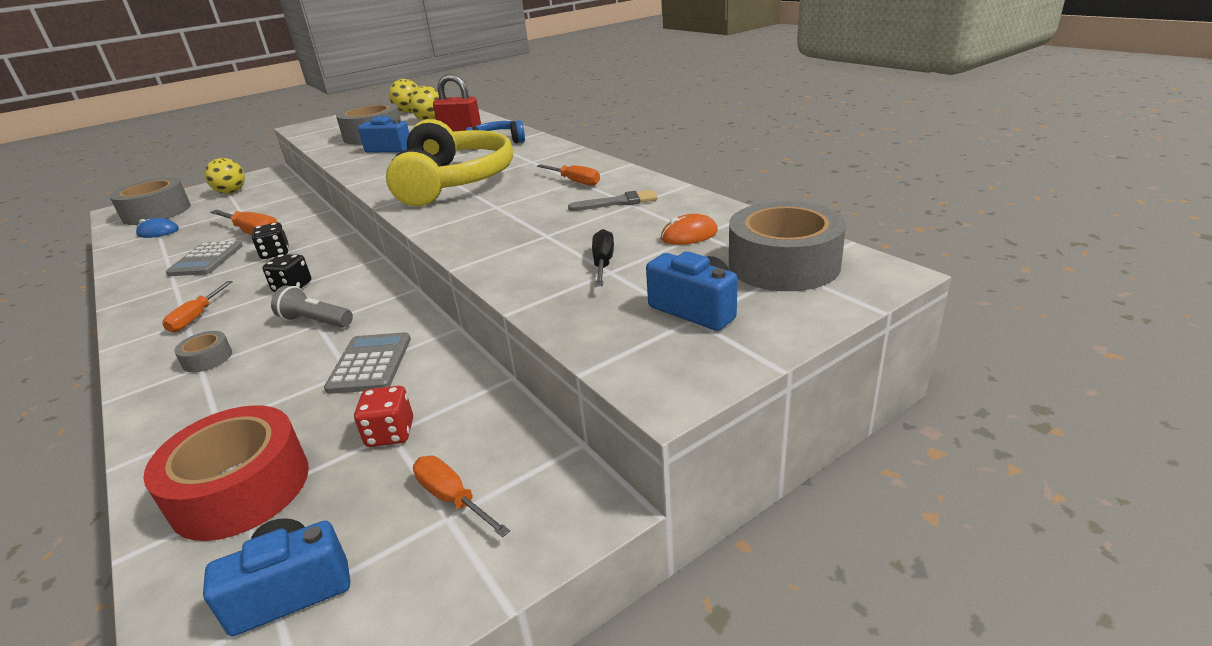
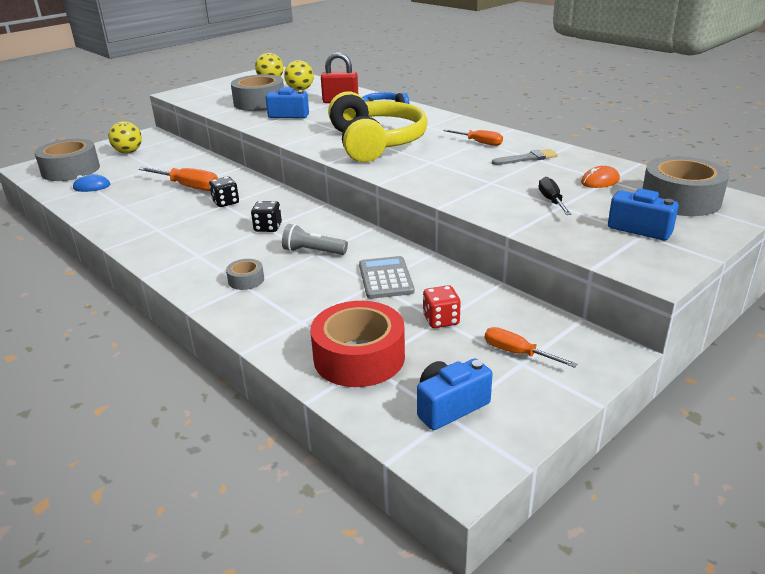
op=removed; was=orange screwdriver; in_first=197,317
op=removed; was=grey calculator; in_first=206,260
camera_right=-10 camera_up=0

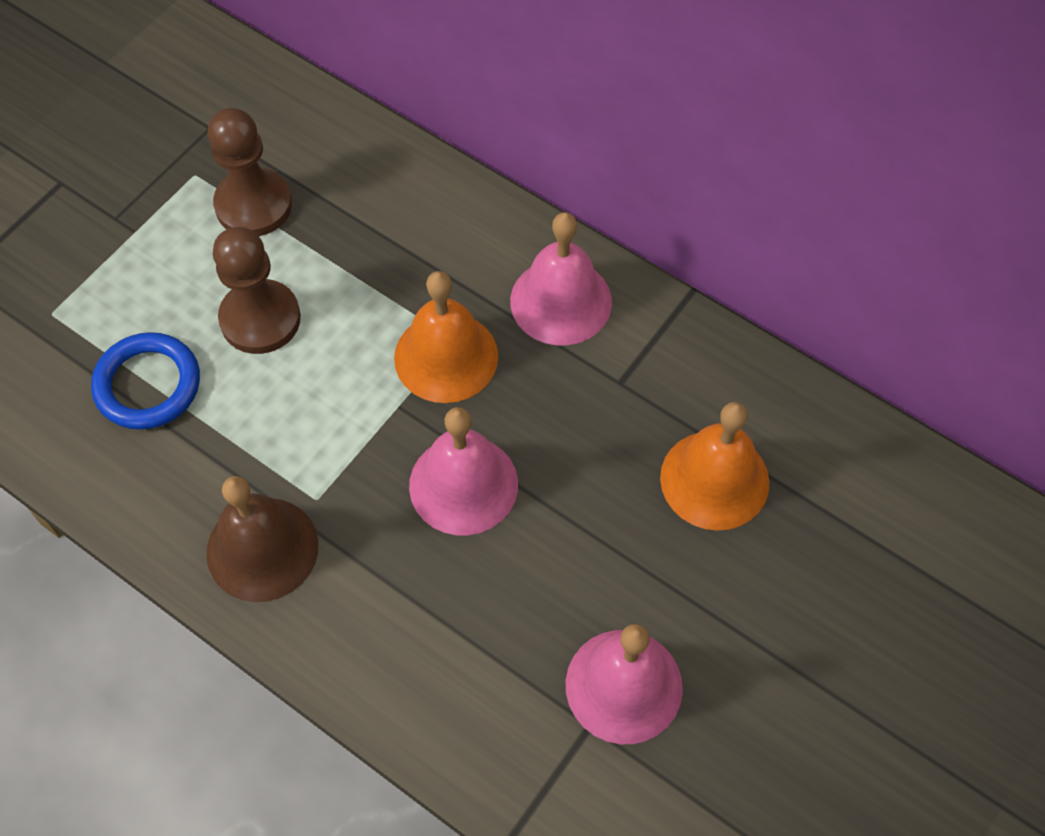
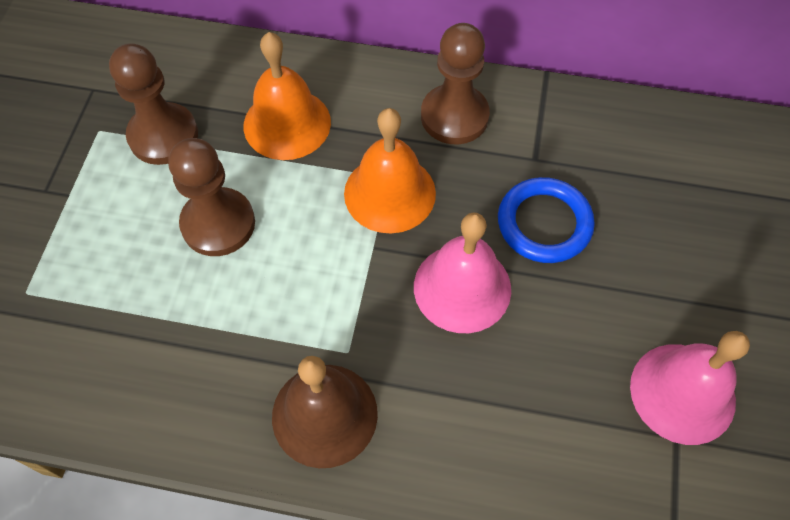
op=moved; was=blue ring; in_first=148,385; in_second=544,223
op=moved; was=orange bell; in_first=714,479; in_second=287,123
op=replaced; was=pink bell; now=brown pawn; in_first=561,301; in_second=454,116
camera_right=-25 camera_up=0

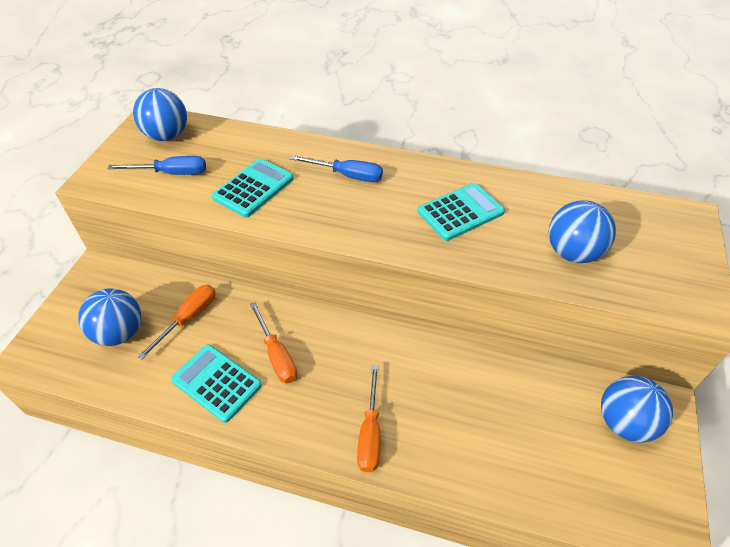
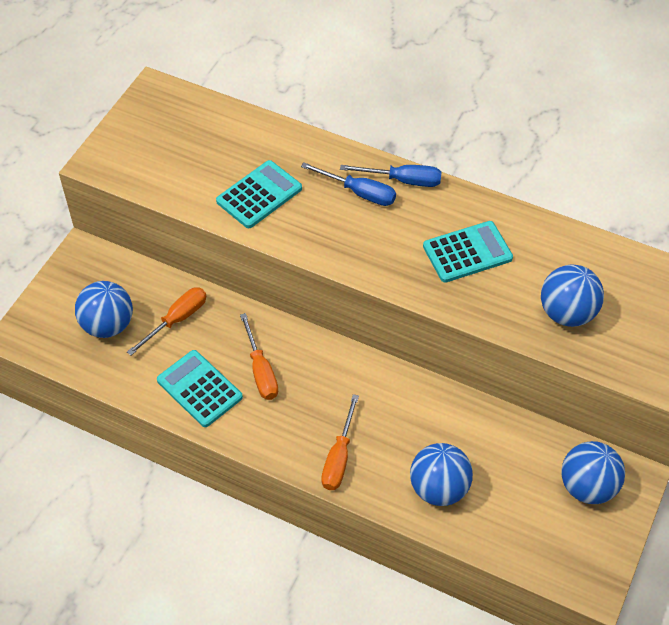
op=moved; was=blue screwdriver; in_first=172,173; in_second=403,180
op=moved; was=blue ball; in_first=167,136; in_second=439,488
camera_right=10 camera_up=5

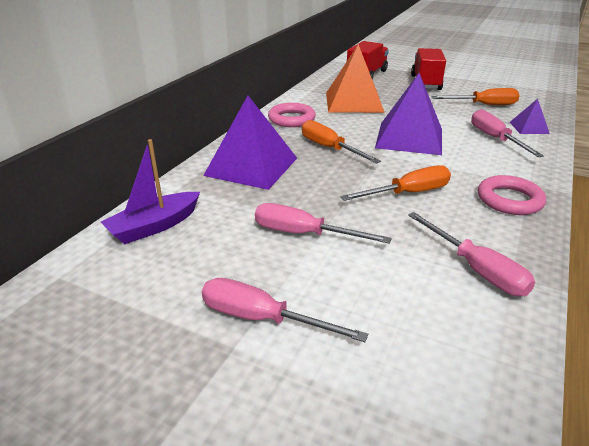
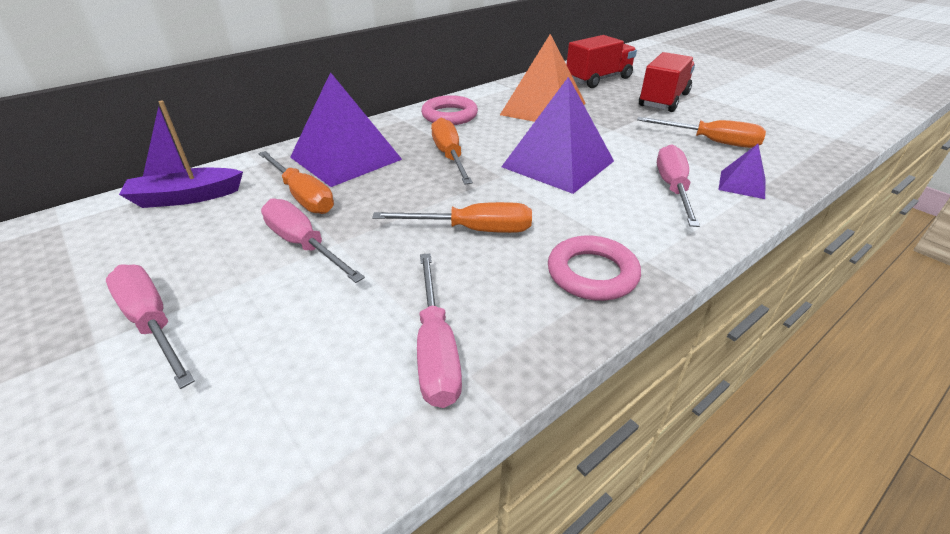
op=added; now=orange screwdriver; in_second=302,196
camera_right=25 camera_up=5

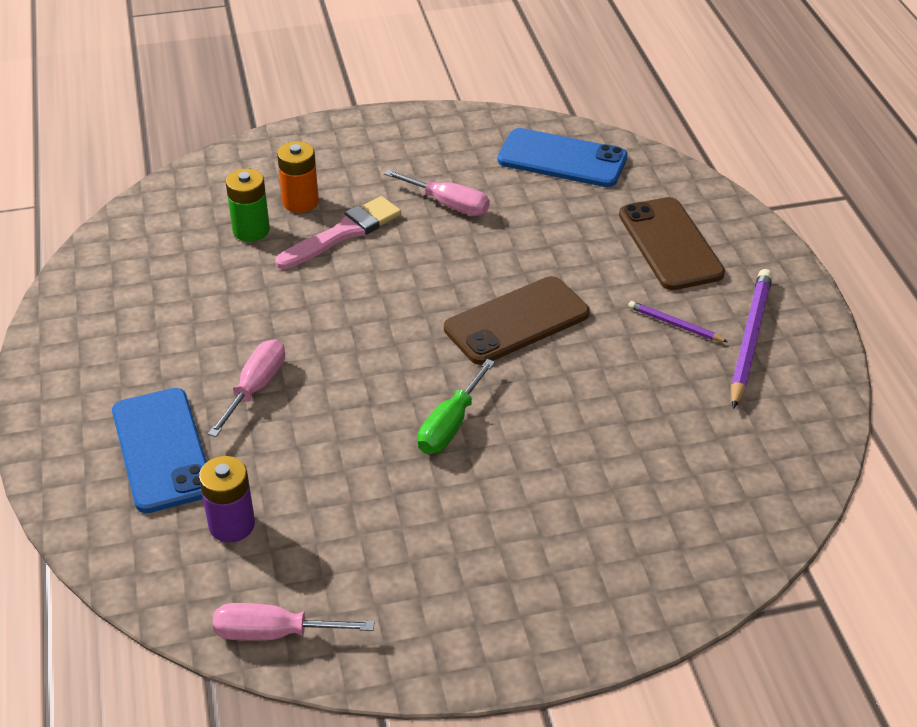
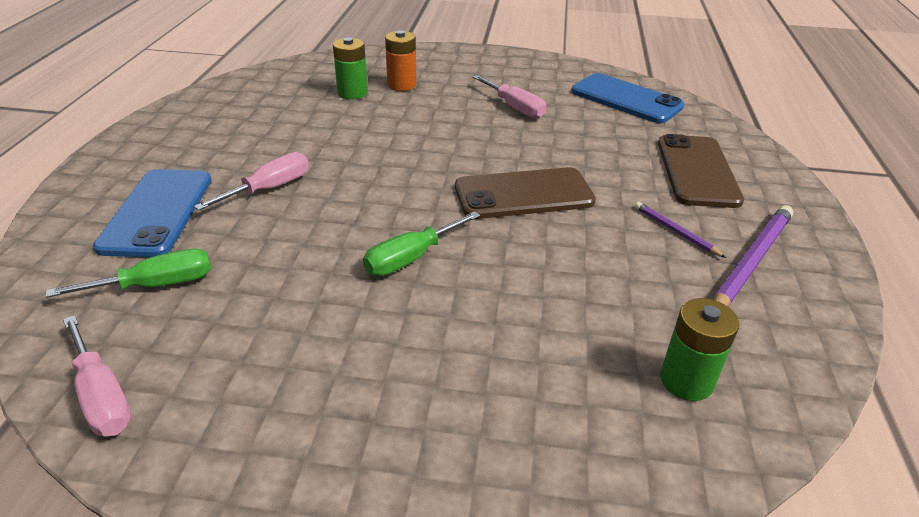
op=removed; was=pink brush; in_first=343,233
op=added; now=green battery; in_second=686,381
op=replaced; was=purple battery; now=green screwdriver; in_first=232,525; in_second=156,285
op=turned; was=pink screwdriver; in_first=274,633; in_second=102,396; clockwise=-150
camera_right=20 camera_up=-5

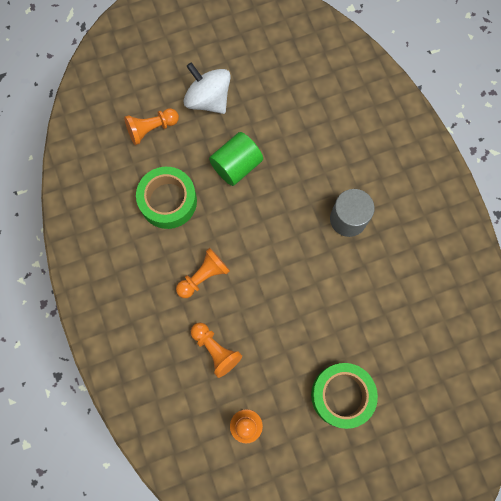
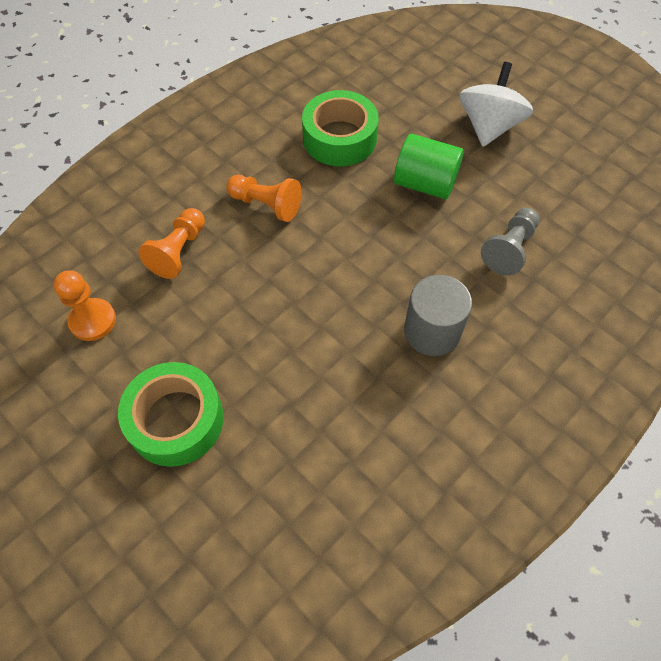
op=removed; was=orange pawn; in_first=151,129
op=added; now=grey pawn; in_second=509,249
camera_right=65 camera_up=-15

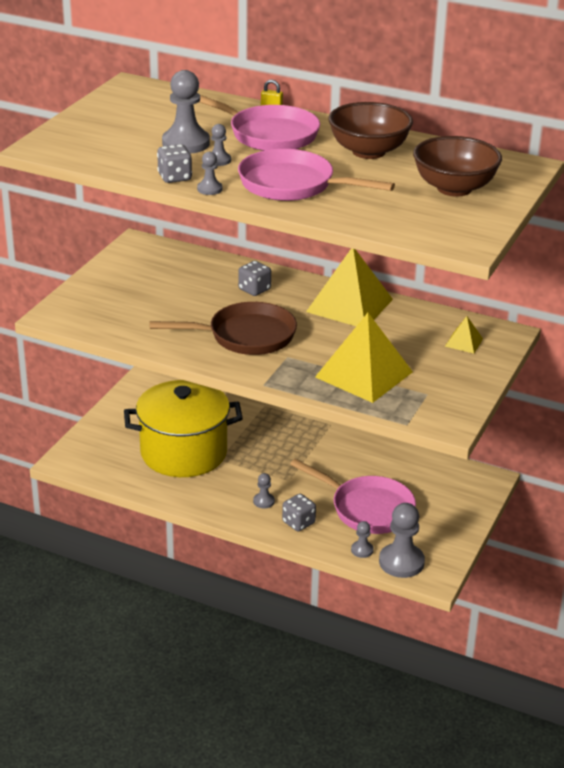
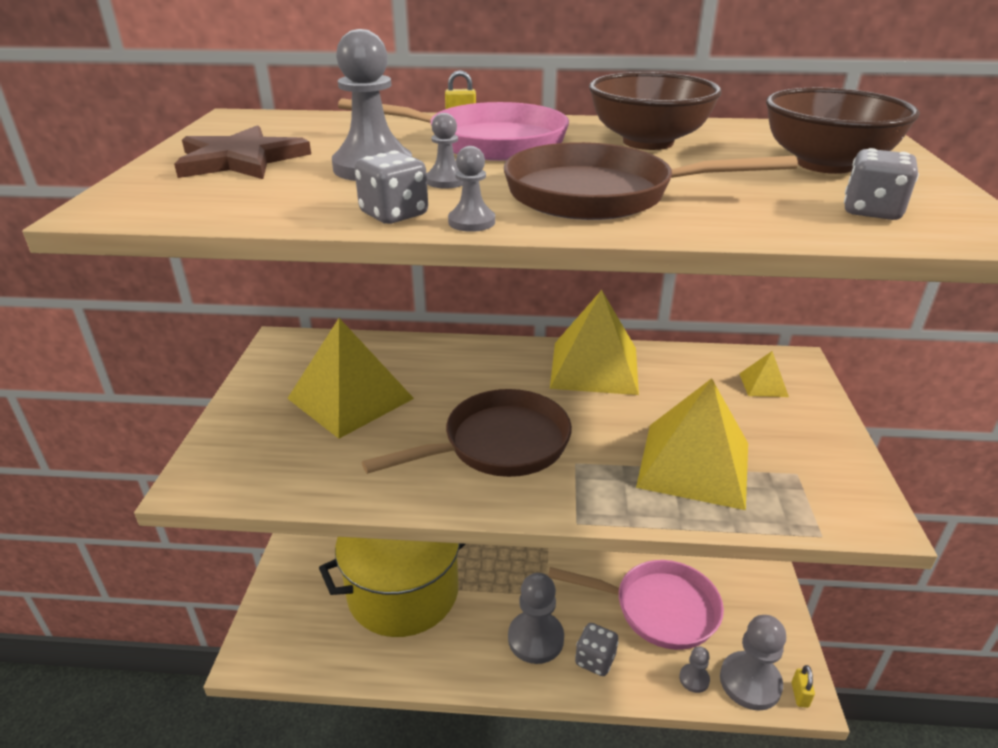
op=added; now=brown star; in_second=240,159
op=added; now=yellow pyramid; in_second=350,398
op=added; now=yellow padlock; in_second=799,695
op=moved; was=grey dice; in_first=254,290; in_second=871,211
op=recoloured; was=pink pan; now=brown pan; in_first=292,185; in_second=599,195
op=resized; was=grey pawn; in_first=264,501; in_second=535,639; ratio=2.01
camera_right=-20 camera_up=0

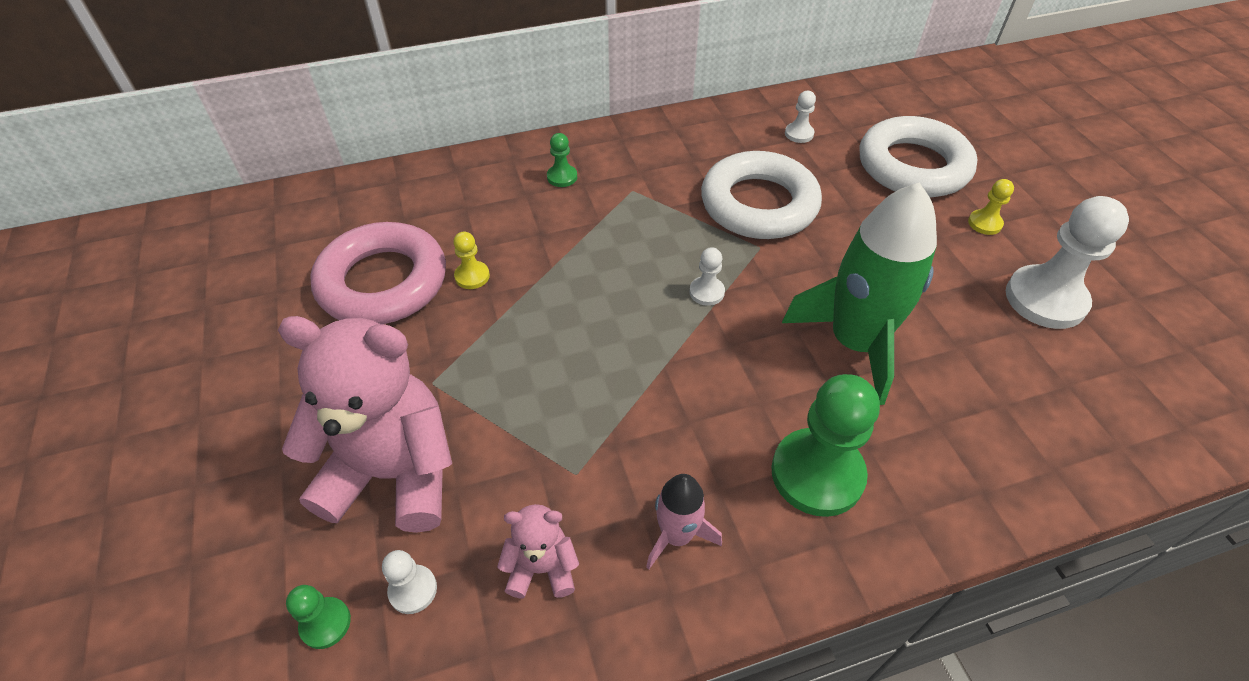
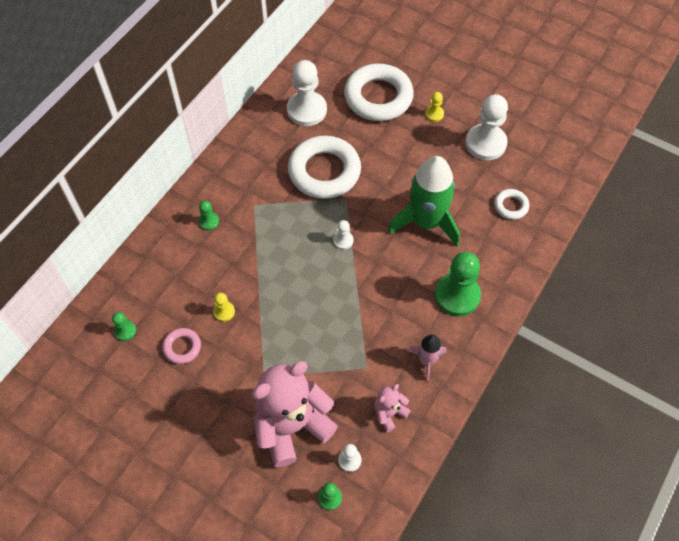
op=added; now=green pawn; in_second=125,331
op=added; now=white ring; in_second=510,206
op=resized; was=pink ring; in_first=383,282; in_second=182,347; ratio=0.47
op=resized; was=white pawn; in_first=799,134; in_second=306,110; ratio=2.15
camera_right=-40 camera_up=10

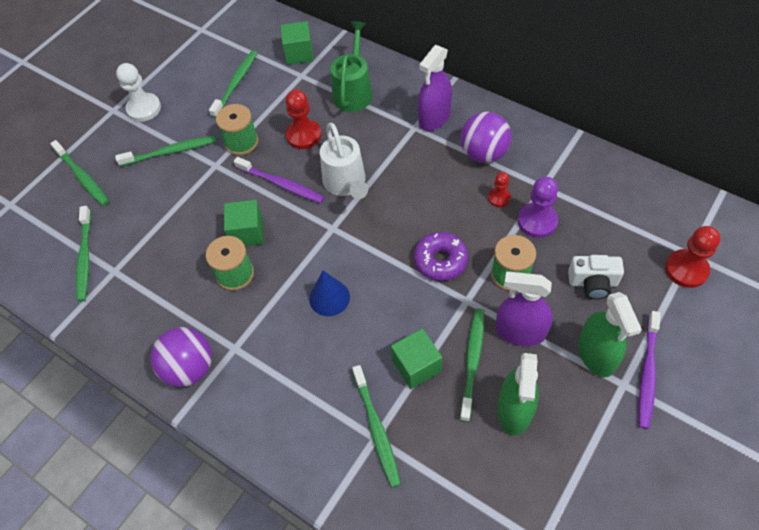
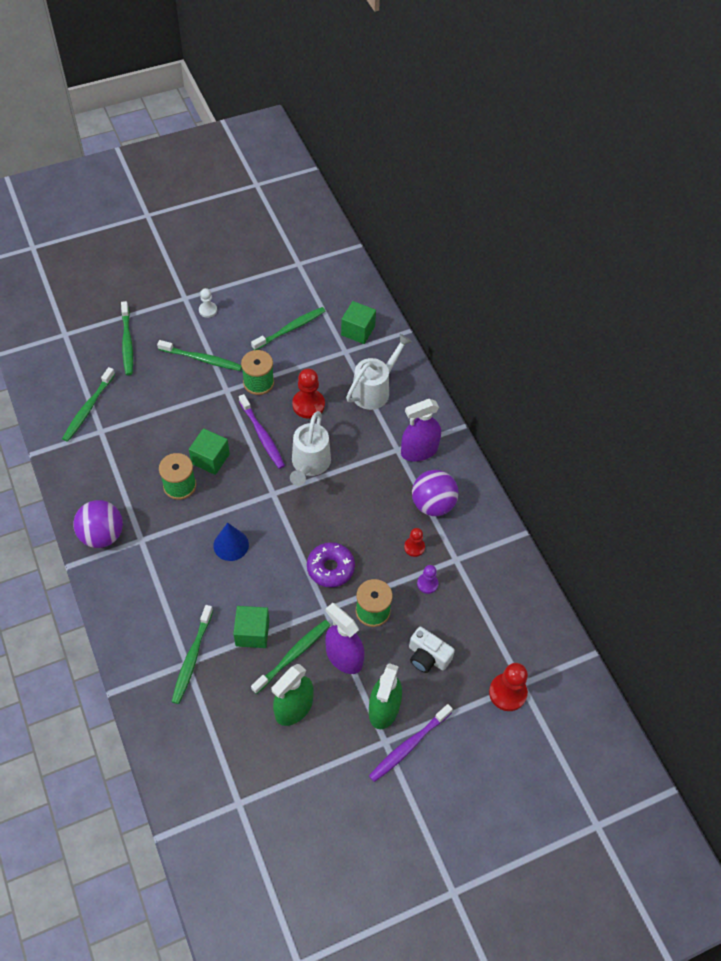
op=recoloured; was=green watering can; now=white watering can; in_first=353,91; in_second=375,389
op=resized; was=white pawn; in_first=144,108; in_second=208,310; ratio=0.59
op=resized; was=purple pawn; in_first=537,221; in_second=427,584; ratio=0.59
camera_right=25 camera_up=0

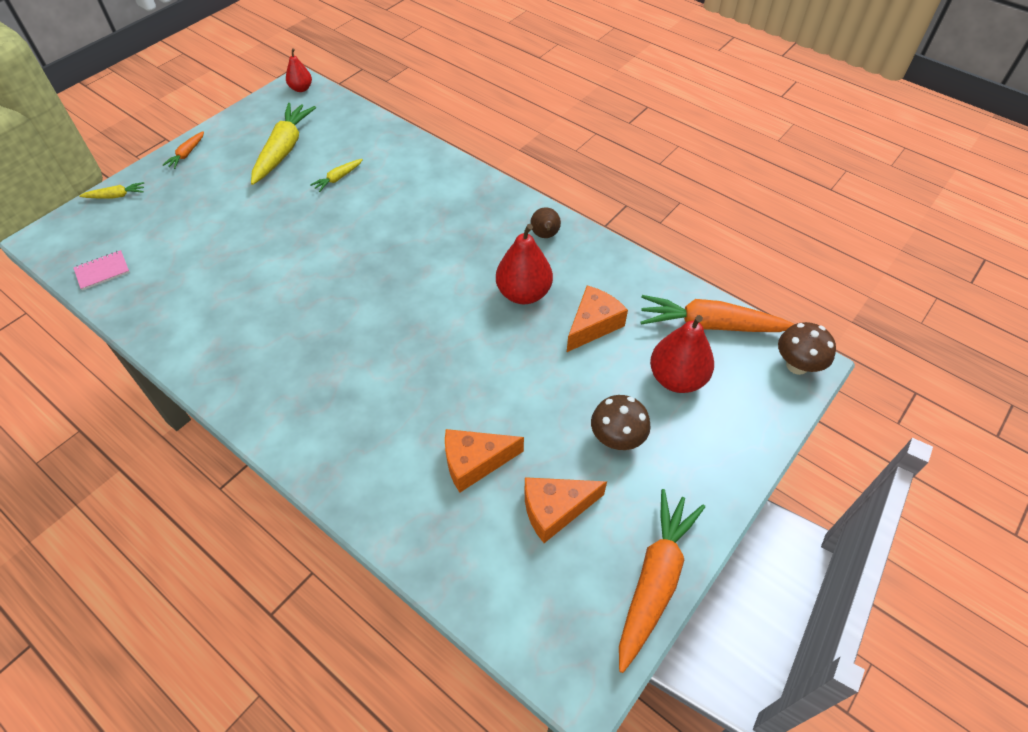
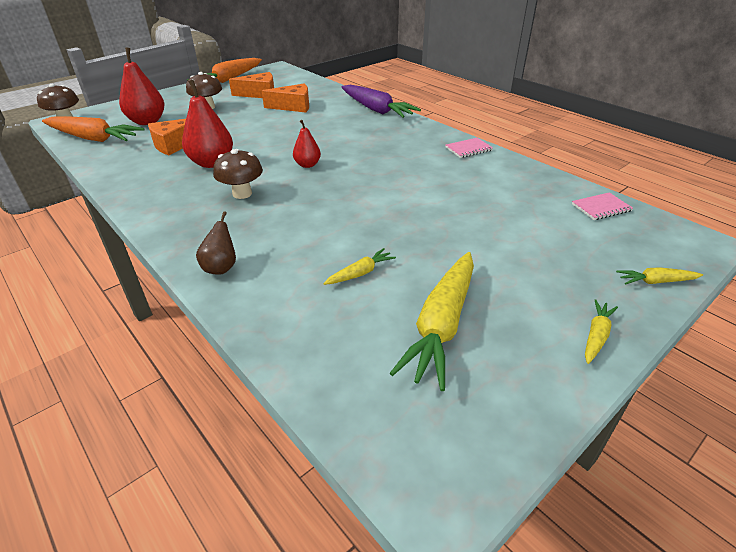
op=added; now=brown mushroom; in_second=242,194
op=added; now=purple carrot; in_second=376,110
op=added; now=pink notebook; in_second=468,149
op=moved; was=red pear; in_first=301,89; in_second=307,165
op=moved; was=brown pear; in_first=545,235; in_second=221,267
op=recoloured; was=orange carrot; now=yellow carrot; in_first=187,154; in_second=596,336
camera_right=-170 camera_up=-15

